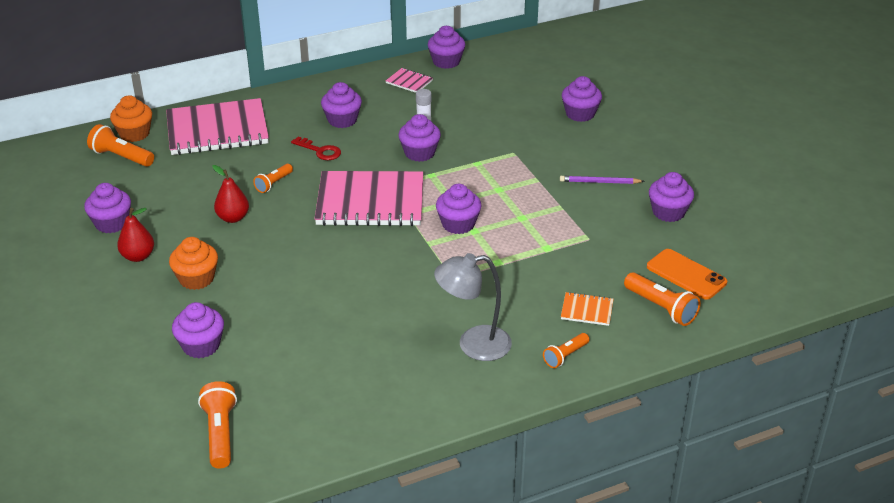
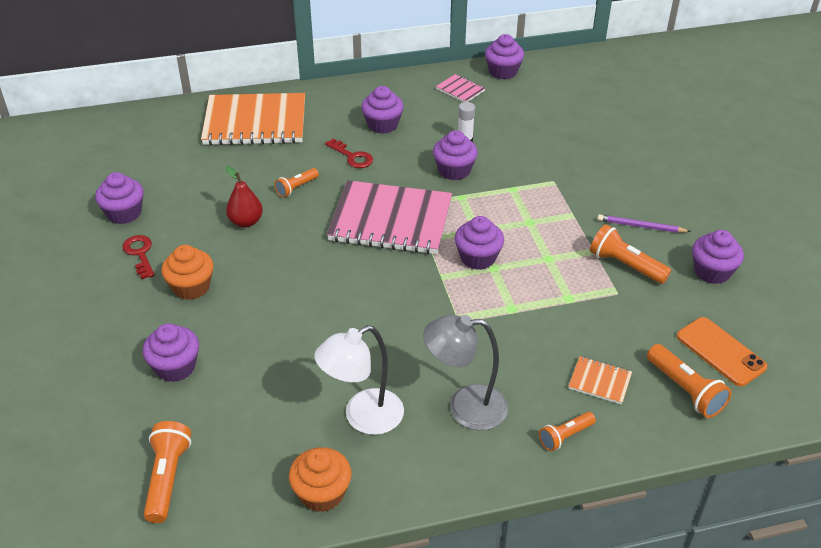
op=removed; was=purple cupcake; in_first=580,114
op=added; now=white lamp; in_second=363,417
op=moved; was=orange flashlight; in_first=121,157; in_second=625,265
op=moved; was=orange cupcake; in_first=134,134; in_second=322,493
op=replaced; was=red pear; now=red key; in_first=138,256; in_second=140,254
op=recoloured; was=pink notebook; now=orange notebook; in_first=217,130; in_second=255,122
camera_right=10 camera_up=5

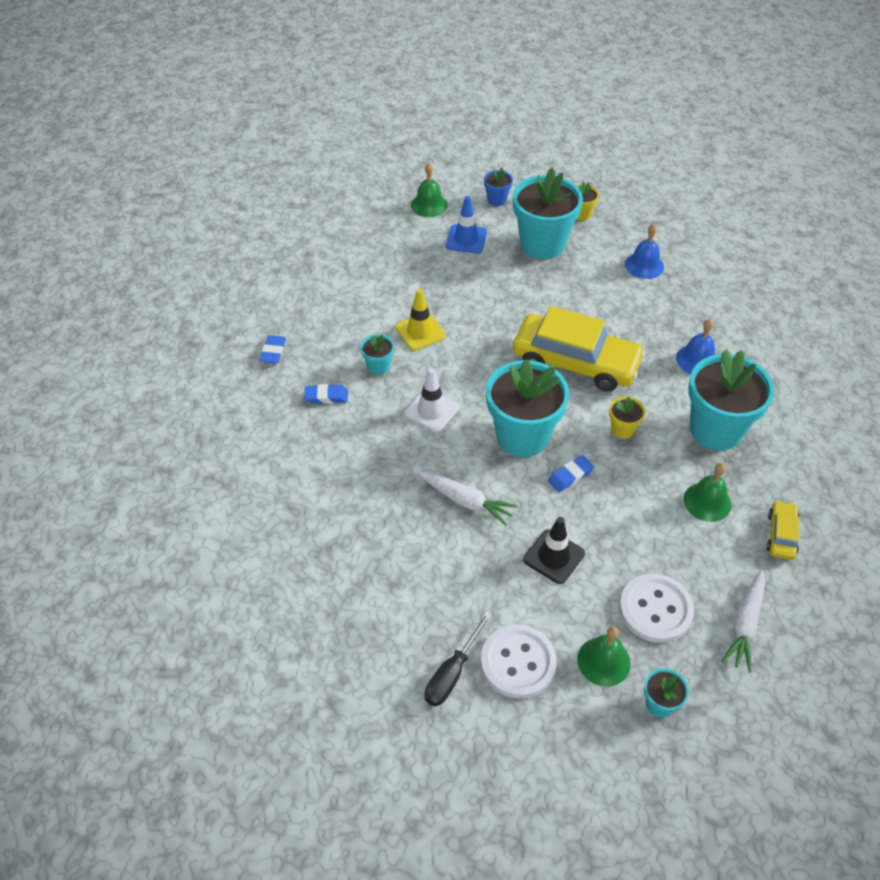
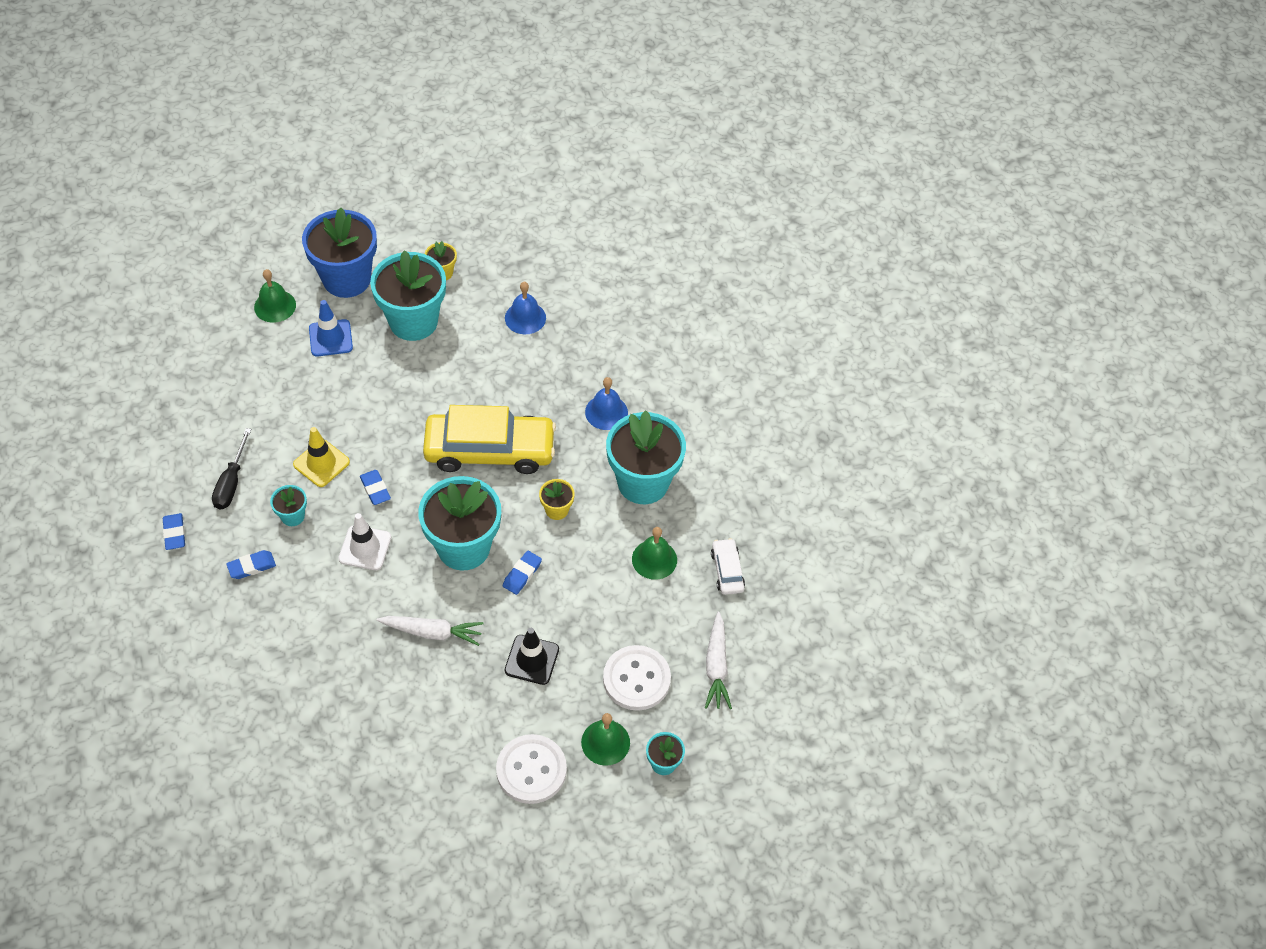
op=added; now=blue eraser; in_second=375,489
op=moved; was=black screwdriver; in_first=452,673; in_second=231,482
op=recoloured; was=yellow car; now=white car; in_first=781,535; in_second=727,570
op=resized; was=blue flower pot; in_first=497,200; in_second=347,279; ratio=2.24
camera_right=-25 camera_up=5

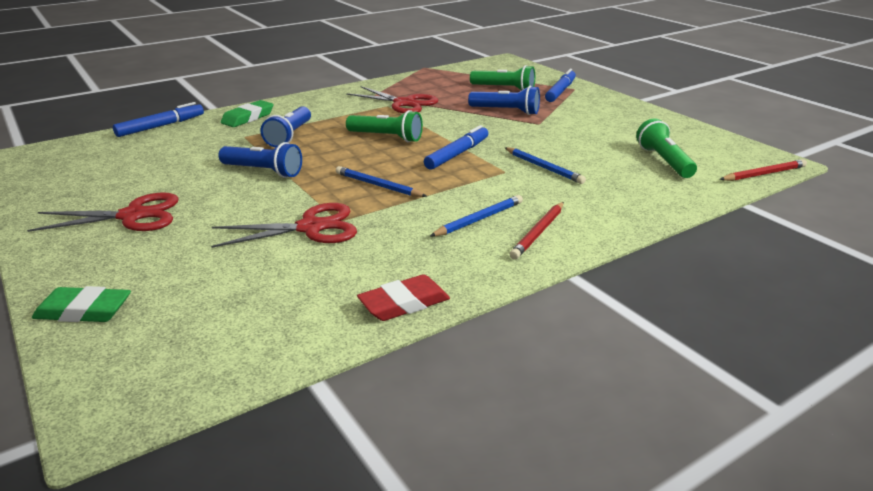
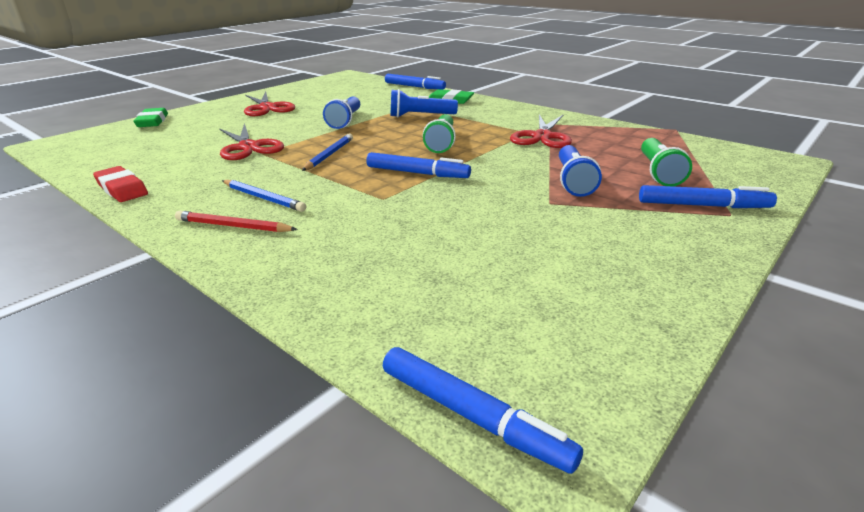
op=removed; was=blue pencil; in_first=544,168
op=removed; was=green flashlight; in_first=664,161
op=replaced; was=red pencil; now=blue marker; in_first=764,174; in_second=472,416
camera_right=75 camera_up=0

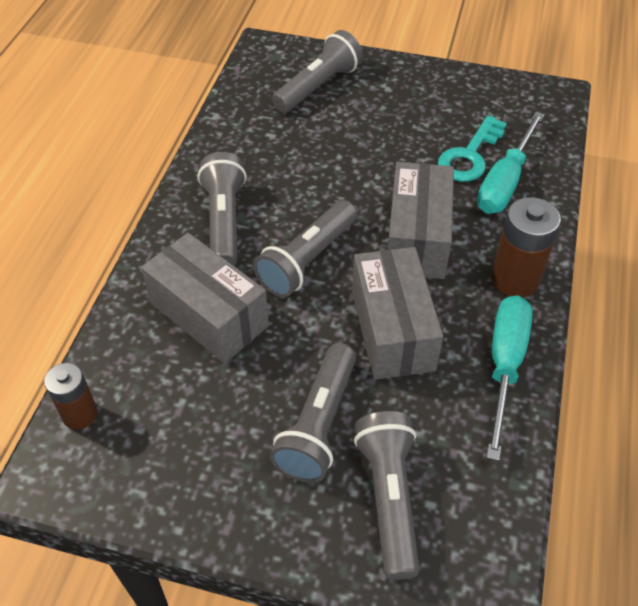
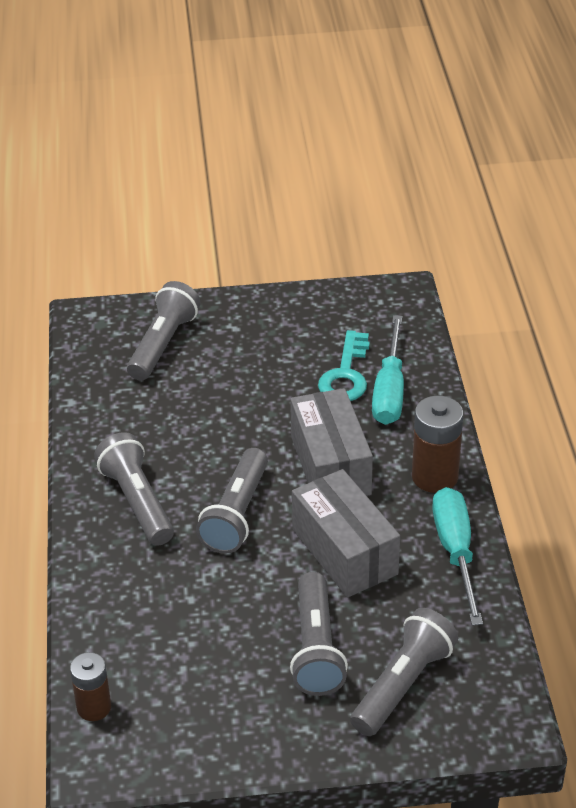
op=removed; was=grey box; in_first=209,315
op=turned; was=grey flashlight; in_first=389,497; in_second=403,684; clockwise=60
camera_right=-20 camera_up=-10

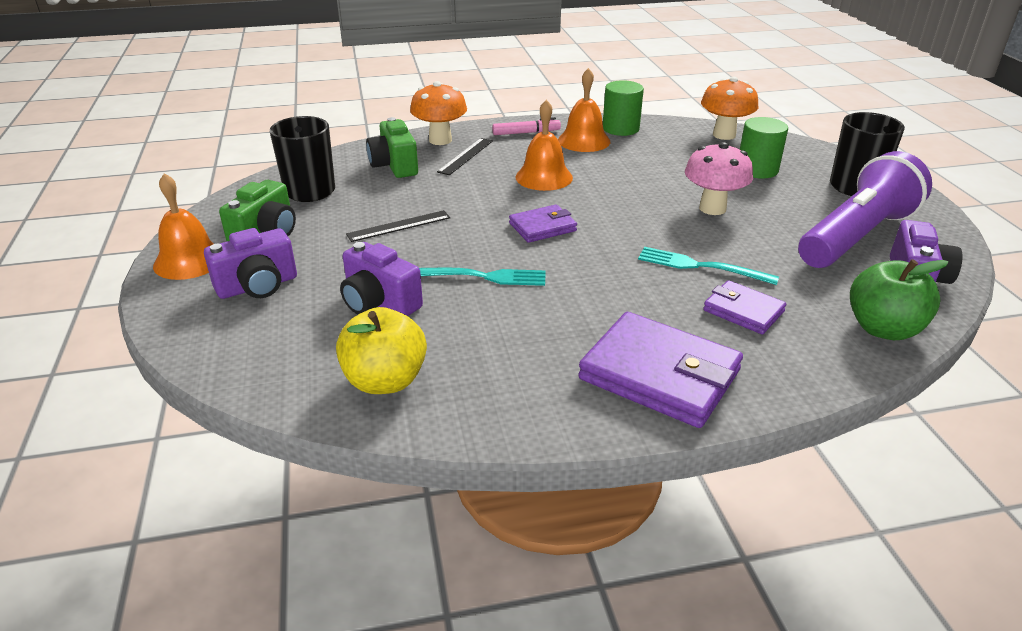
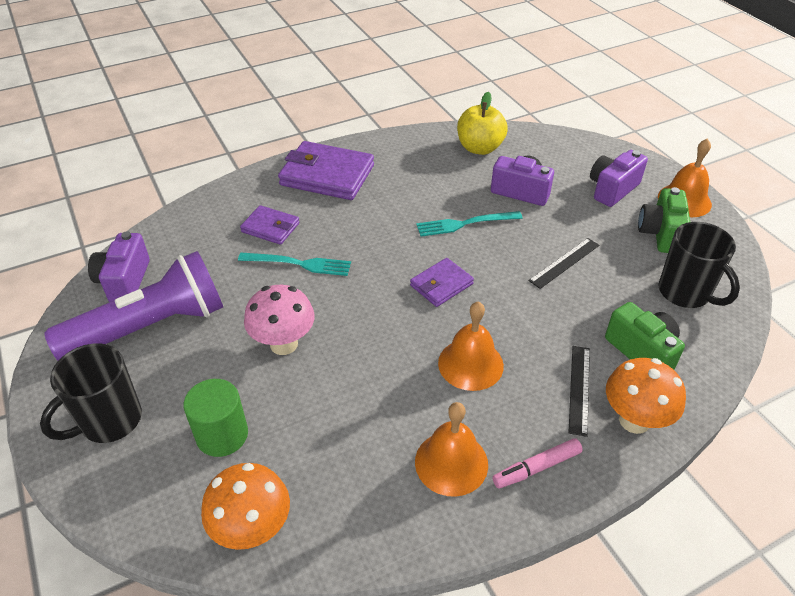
op=removed; was=green cylinder; in_first=620,128
op=removed; was=green apple; in_first=883,329
op=turned; was=purple flashlight; in_first=856,236; in_second=150,327; clockwise=-150
camera_right=165 camera_up=10

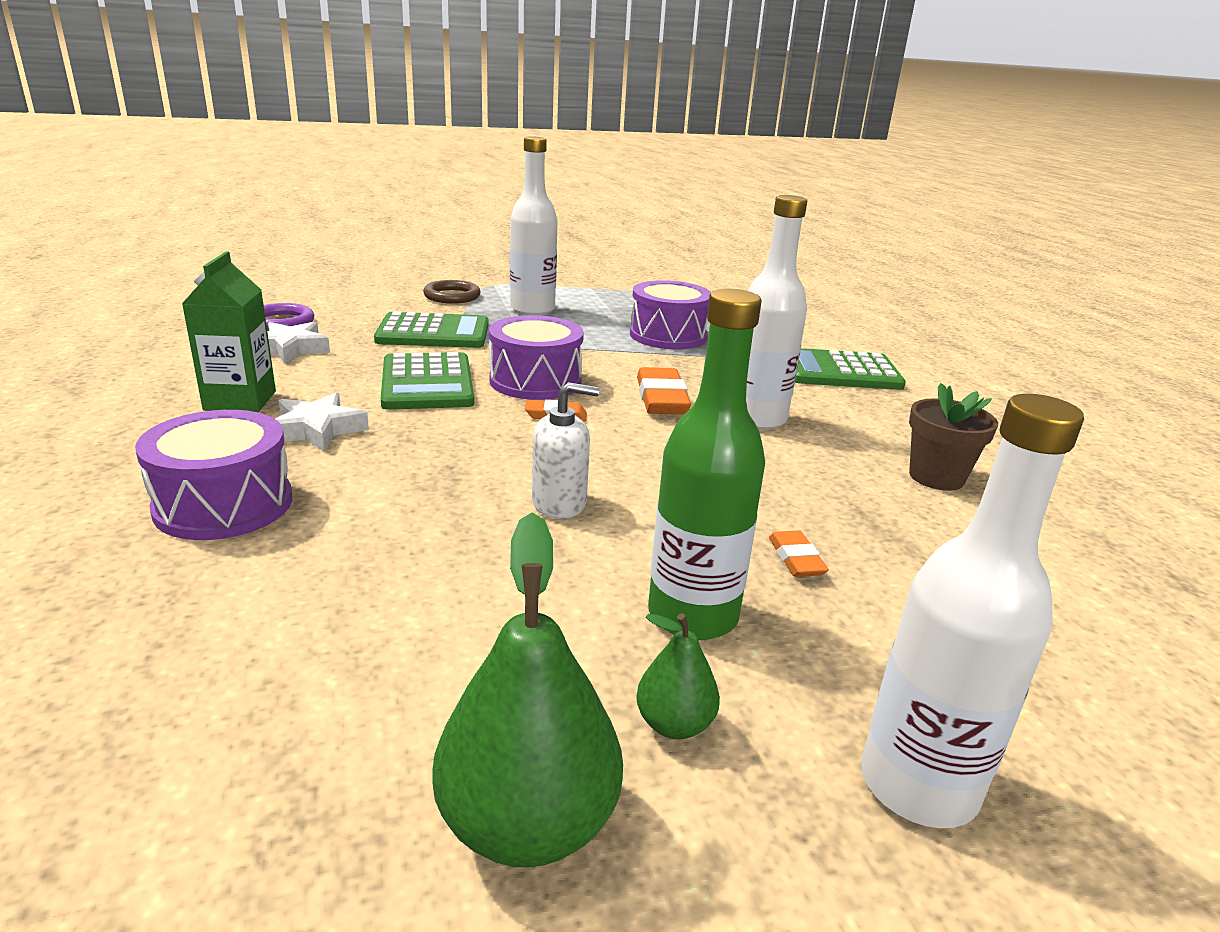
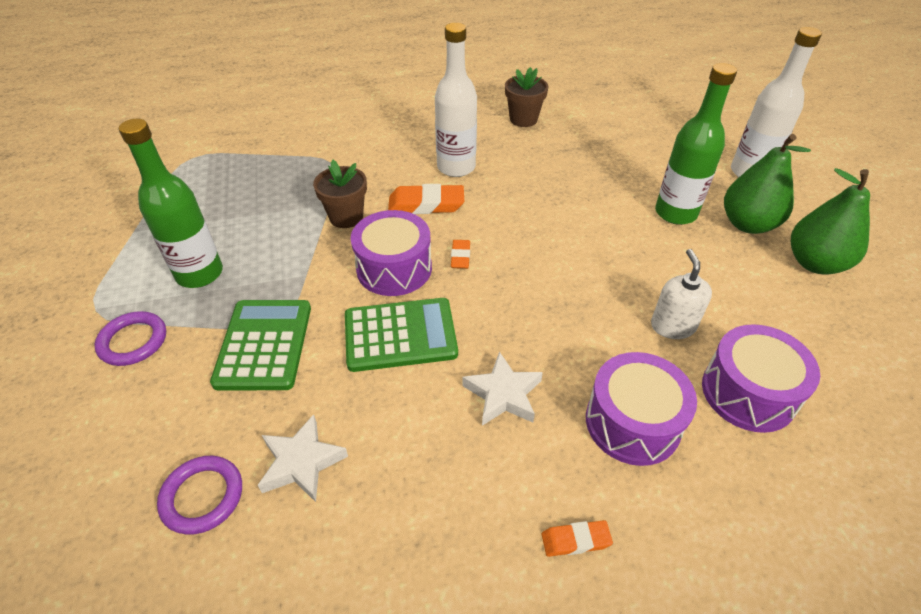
op=removed; was=green carton; in_first=240,401
op=removed; was=green calculator; in_first=840,371
op=added; now=brown flower pot; in_second=346,217
op=moved; was=white soap dispenser; in_first=559,503; in_second=672,326
op=moved; was=purple drum; in_first=668,335; in_second=748,392
op=moved; was=orange eraser; in_first=796,559; in_second=575,540
op=recoloured; was=brown ring; now=purple ring; in_first=452,296; in_second=133,341
op=recoloured; was=white bottle; now=green bottle; in_first=532,309; in_second=199,274
op=resized; was=green pear; in_first=674,724; in_second=748,224; ratio=1.92
camera_right=-85 camera_up=20

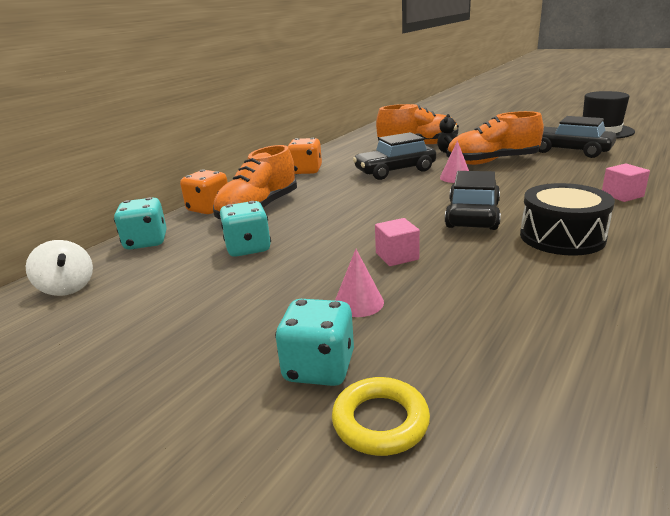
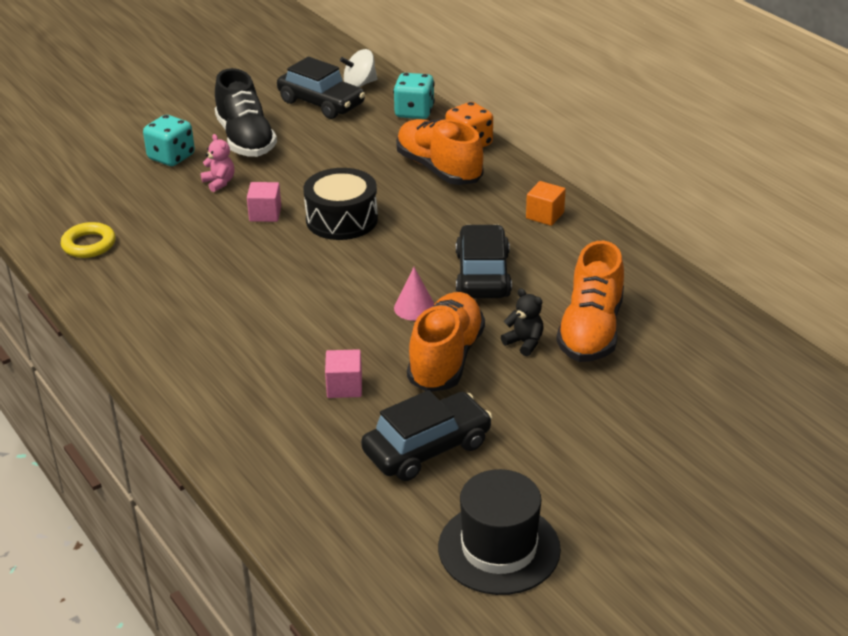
op=removed; was=turquoise dice; in_first=248,248
op=added; now=black shoe; in_second=245,139
op=moved; was=yellow ring; in_first=380,421; in_second=89,244
op=moved; was=black car; in_first=472,215; in_second=321,103
op=moved; was=black drum; in_first=562,237; in_second=341,219
op=moved; was=pink cube; in_first=622,195; in_second=344,387
op=replaced; was=orange dice; now=orange cube; in_first=306,171; in_second=545,215
op=replaced; was=pink cone; now=pink teddy bear; in_first=358,302; in_second=219,183
camera_right=110 camera_up=10

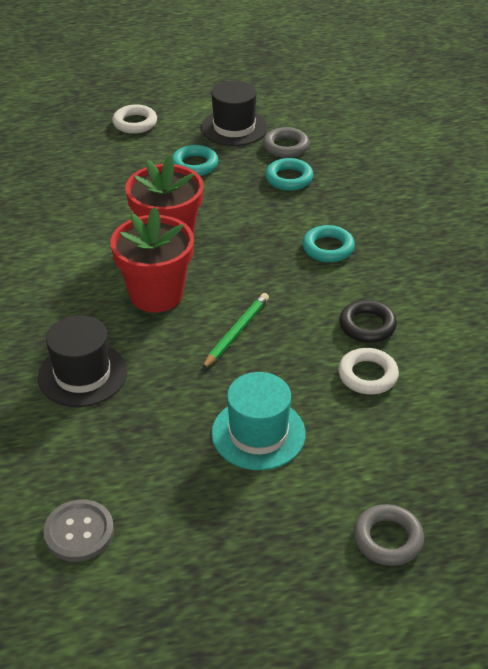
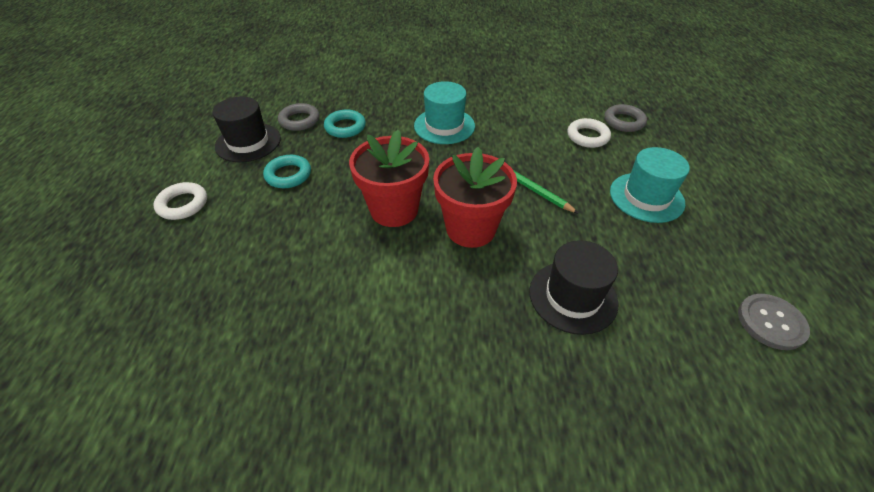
op=removed; was=black ring; in_first=367,325
op=moved; was=grey ring; in_first=388,539; in_second=624,122
op=replaced; was=turquoise ring; now=turquoise hat; in_first=328,248; in_second=444,126
camera_right=-75 camera_up=5

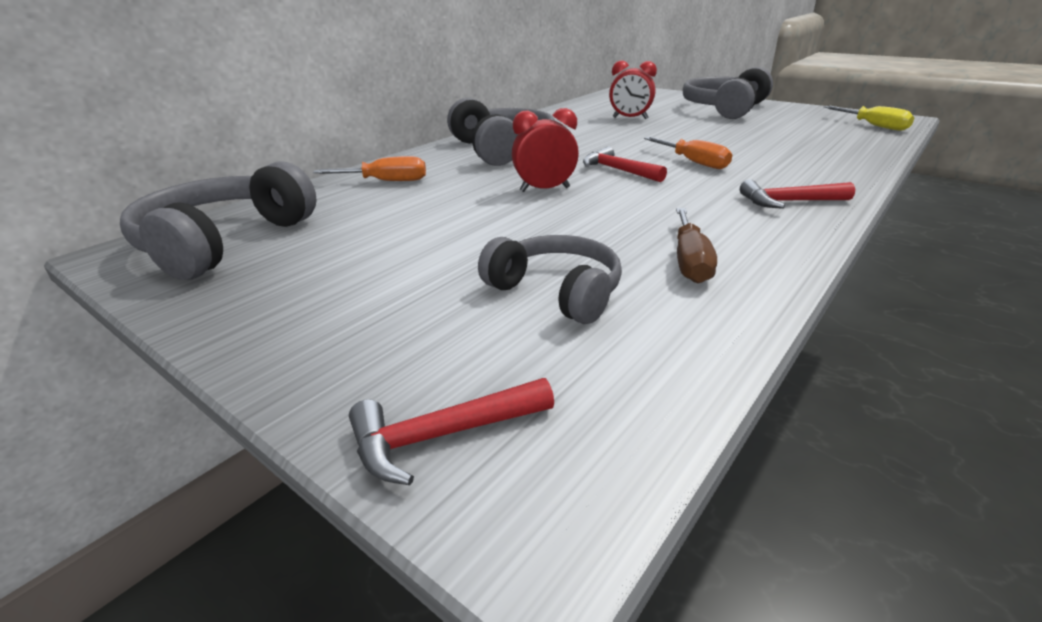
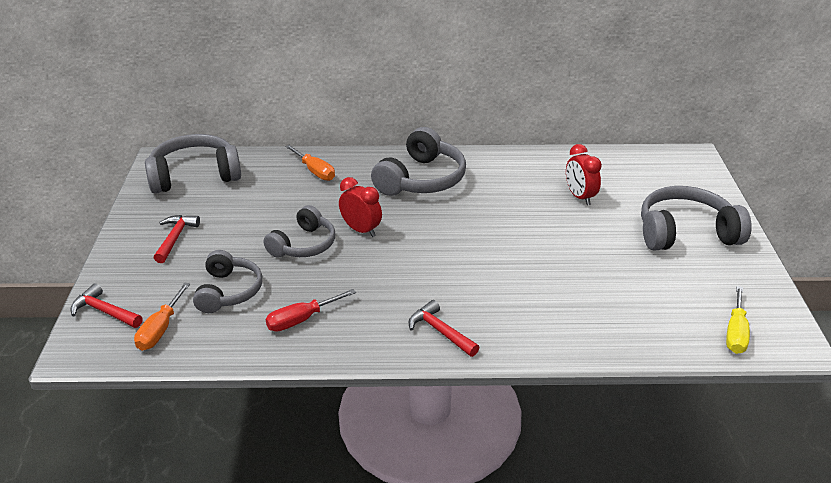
op=added; now=grey headphones; in_second=303,245
op=moved; was=red hammer; in_first=618,170; in_second=175,238
op=moved; was=orange screwdriver; in_first=693,162; in_second=160,330
op=recoloured; was=brown screwdriver; now=red screwdriver; in_first=690,261; in_second=301,320
camera_right=50 camera_up=5

